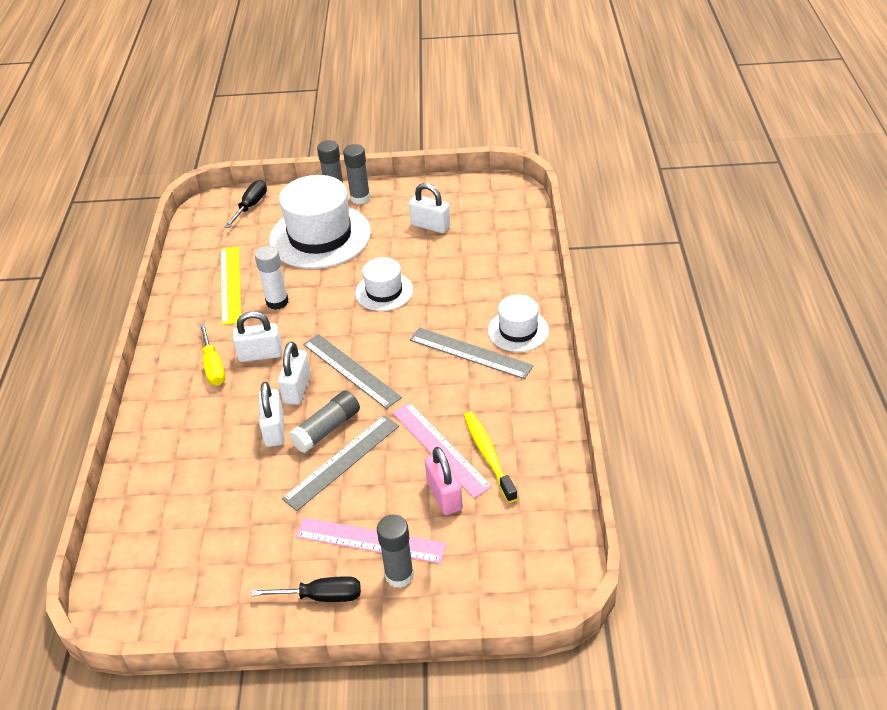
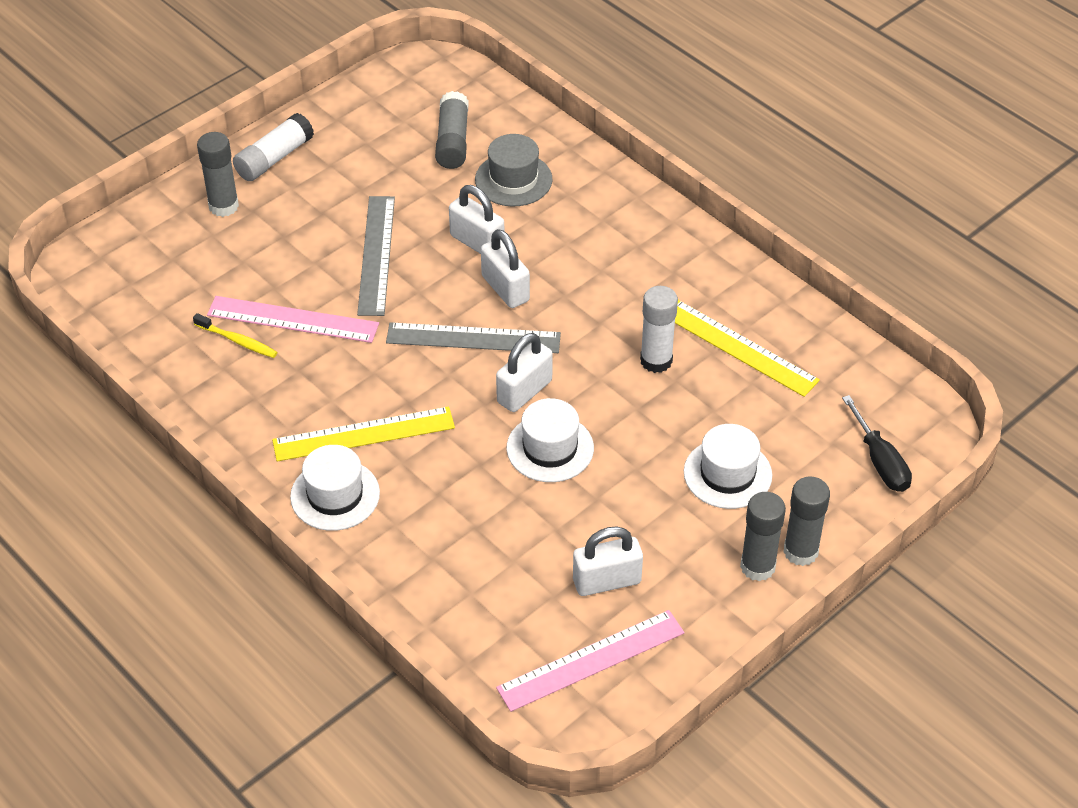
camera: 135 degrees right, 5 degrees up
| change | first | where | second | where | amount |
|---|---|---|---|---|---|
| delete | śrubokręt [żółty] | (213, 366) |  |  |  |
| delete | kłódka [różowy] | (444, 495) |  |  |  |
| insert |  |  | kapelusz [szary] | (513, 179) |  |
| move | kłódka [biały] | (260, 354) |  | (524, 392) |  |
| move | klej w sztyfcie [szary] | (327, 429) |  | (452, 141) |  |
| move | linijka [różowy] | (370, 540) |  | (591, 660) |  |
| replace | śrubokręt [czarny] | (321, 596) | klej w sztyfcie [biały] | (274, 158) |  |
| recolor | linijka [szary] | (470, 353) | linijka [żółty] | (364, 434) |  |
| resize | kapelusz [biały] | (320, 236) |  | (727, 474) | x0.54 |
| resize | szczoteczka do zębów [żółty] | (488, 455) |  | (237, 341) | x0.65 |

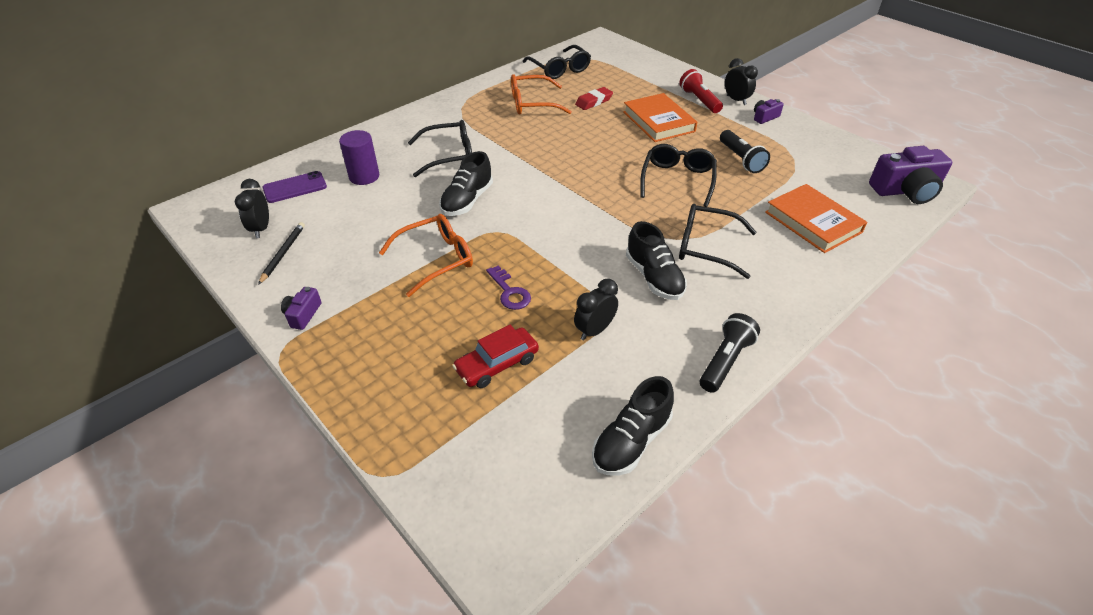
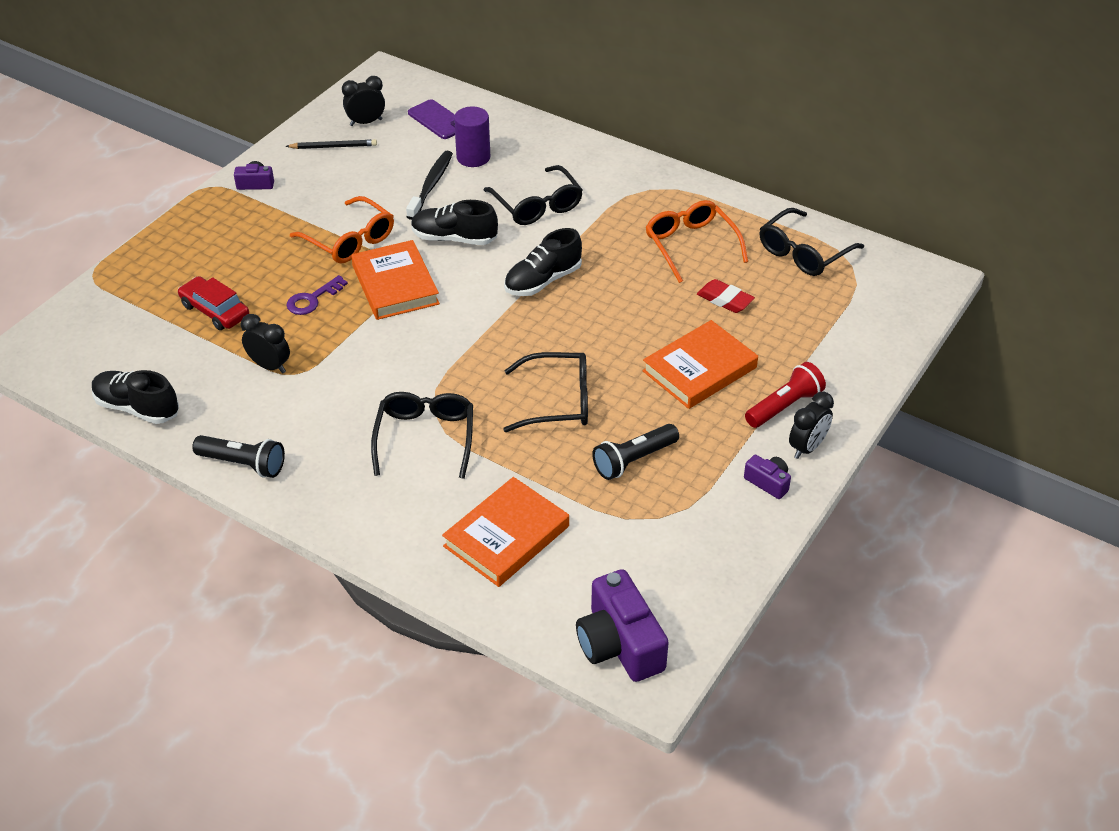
camera: 75 degrees right, 0 degrees up
| change | first | where | second | where | amount |
|---|---|---|---|---|---|
| insert |  |  | książka [pomarańczowy] | (395, 285) |  |
| insert |  |  | szczoteczka do zębów [czarny] | (431, 185) |  |
| move | but [czarny] | (654, 277) |  | (543, 281) |  |

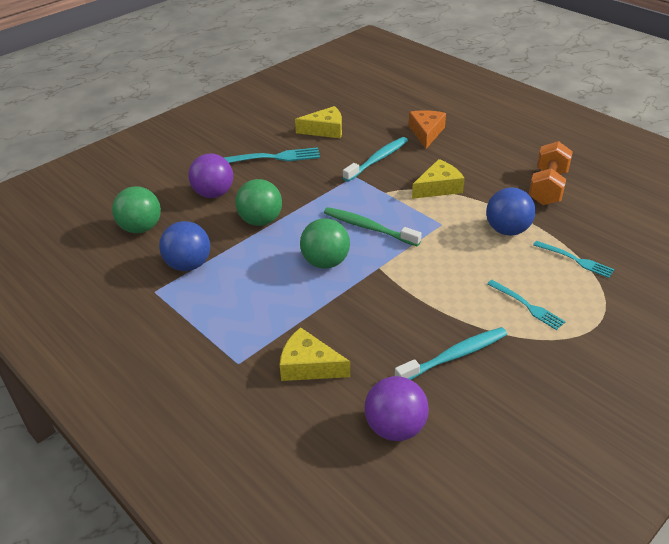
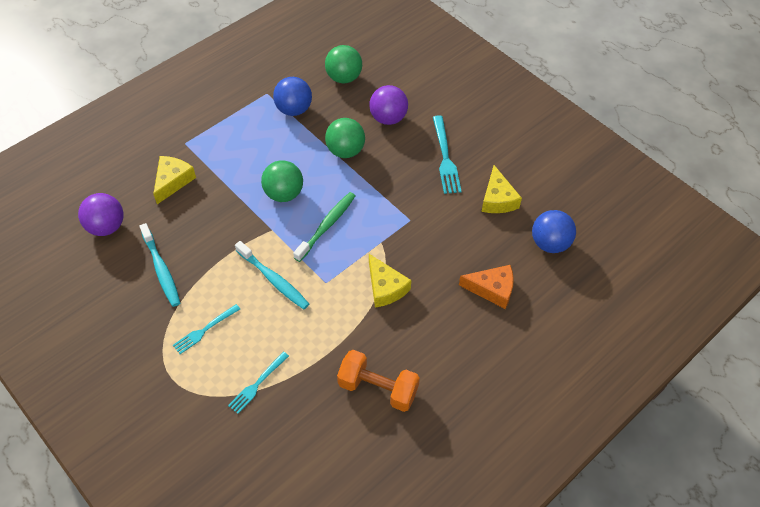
camera: 90 degrees right, 15 degrees up
| change | first | where | second | where | amount |
|---|---|---|---|---|---|
| move | szczoteczka do zębów [turkusowy] | (377, 159) |  | (273, 279) |  |
| move | piłka [niebieski] | (507, 230) |  | (550, 243) |  |

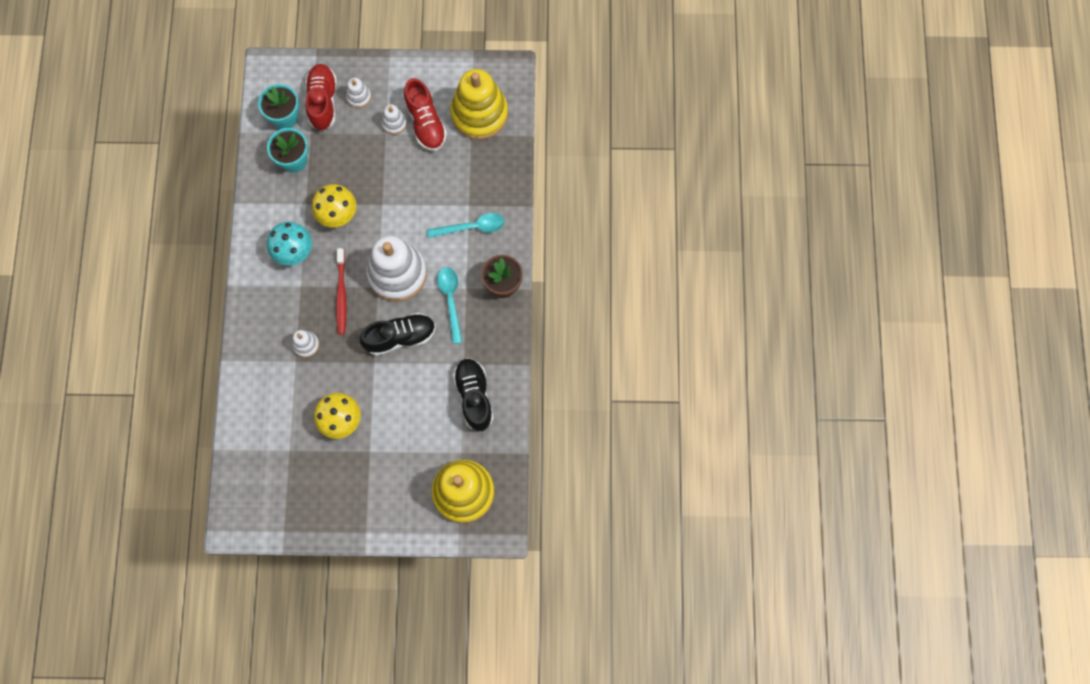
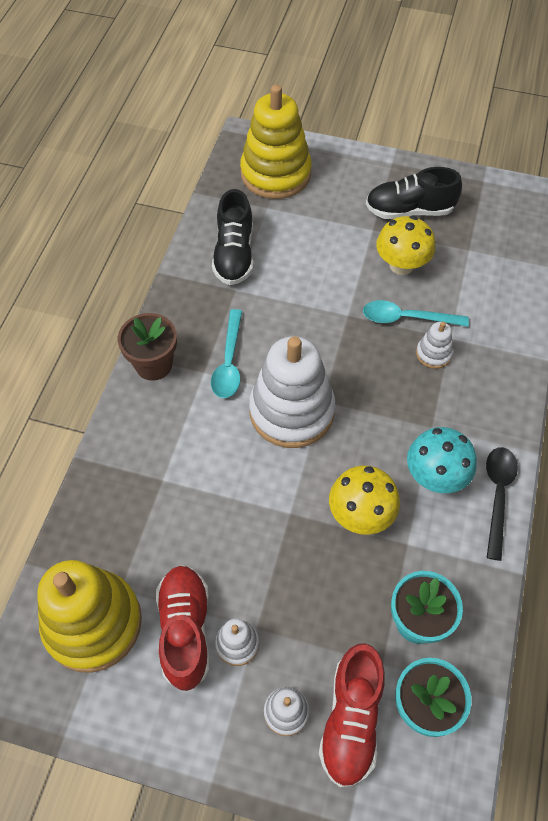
camera: 165 degrees left, 15 degrees down
| change | first | where | second | where | amount |
|---|---|---|---|---|---|
| delete | szczoteczka do zębów [czerwony] | (341, 295) |  |  |  |
| insert |  |  | łyżka [czarny] | (497, 496) |  |
| move | but [czarny] | (400, 337) |  | (409, 210) |  |
| move | łyżka [turkusowy] | (471, 227) |  | (406, 318) |  |

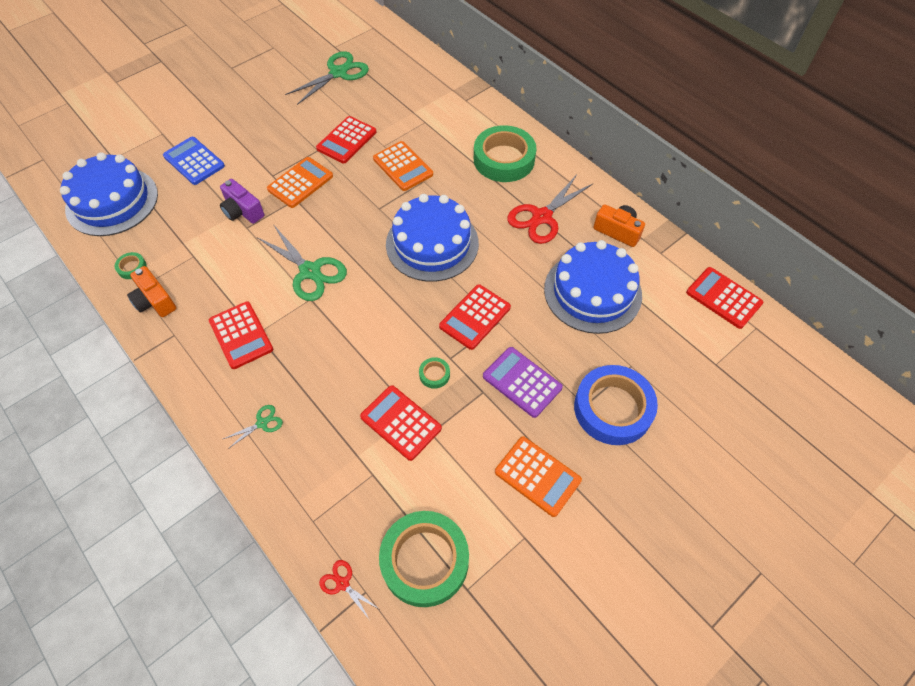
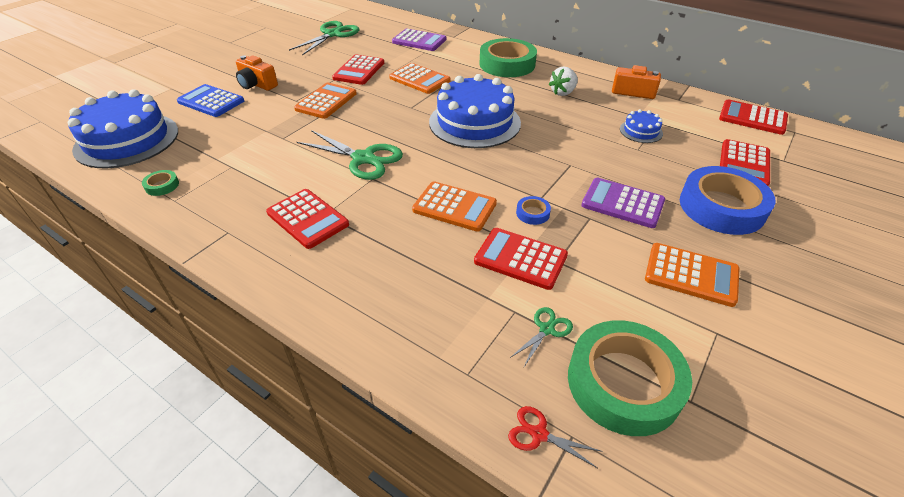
camera: 15 degrees left, 15 degrees down
| change | first | where | second | where | amount |
|---|---|---|---|---|---|
| delete | aparat fotograficzny [fioletowy] | (242, 211) |  |  |  |
| insert |  |  | kalkulator [fioletowy] | (419, 41) |  |
| insert |  |  | kalkulator [pomarańczowy] | (454, 207) |  |
| move | aparat fotograficzny [pomarańczowy] | (155, 301) |  | (257, 84) |  |
| move | nożyczki [zielony] | (262, 423) |  | (546, 329) |  |
| move | kalkulator [czerwony] | (475, 317) |  | (744, 164) |  |
| replace | nożyczki [czerwony] | (542, 217) | truskawka [biały] | (563, 92) |  |
| recolor | taśma klejąca [zielony] | (434, 374) | taśma klejąca [niebieski] | (532, 213) |  |
| resize | tort [niebieski] | (592, 292) |  | (641, 131) | x0.45 |

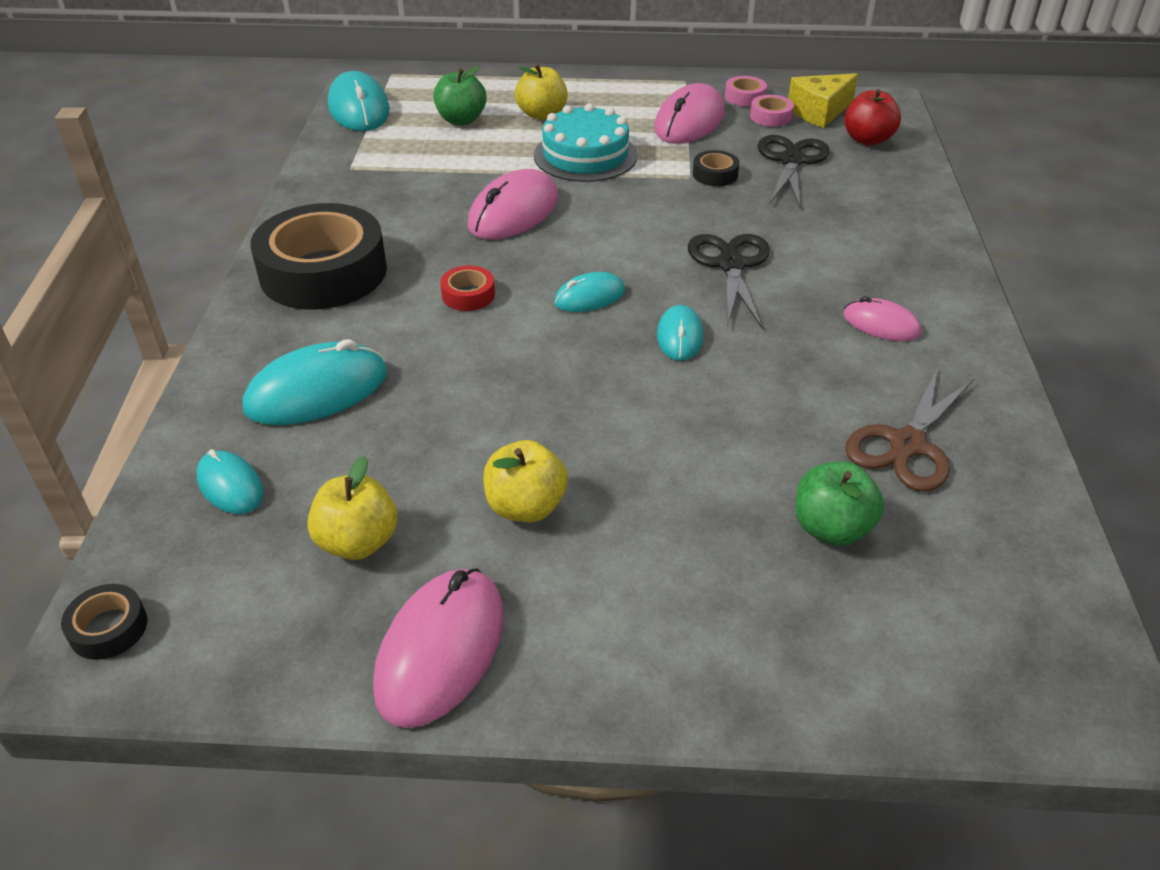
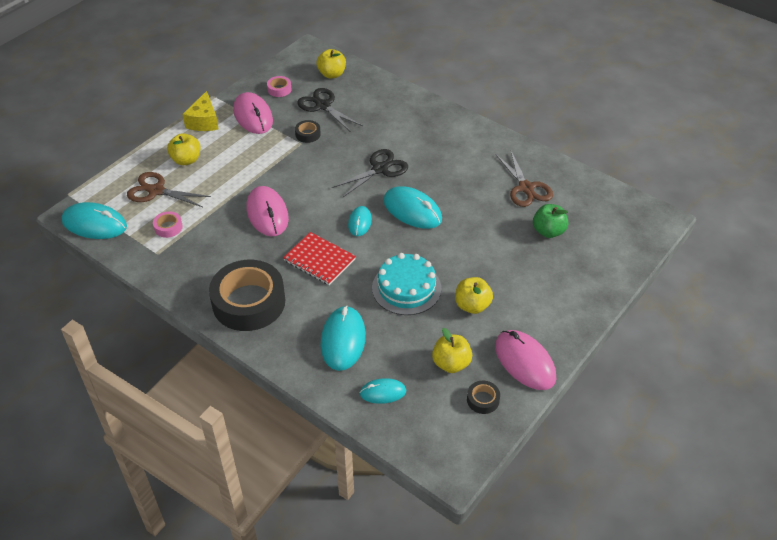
camera: 55 degrees left, 5 degrees up
| change | first | where | second | where | amount |
|---|---|---|---|---|---|
| delete | myszka [różowy] | (881, 324) |  |  |  |
| move | taśma klejąca [czarny] | (108, 628) |  | (483, 400) |  |
| move | tort [turkusowy] | (585, 155) |  | (406, 288) |  |
| move | taśma klejąca [różowy] | (744, 97) |  | (168, 227) |  |
| move | ser [żółty] | (819, 112) |  | (204, 121) |  |
| replace | jabłko [zielony] | (461, 120) | nożyczki [brązowy] | (156, 191) |  |
| replace | taśma klejąca [czerwony] | (468, 295) | zeszyt [czerwony] | (319, 260) |  |
| recolor | jabłko [czerwony] | (867, 140) | jabłko [żółty] | (332, 74) |  |
| rotate | nożyczki [czarny] | (730, 265) |  | (380, 169) | 105 degrees clockwise |
| resize | myszka [turkusowy] | (680, 336) |  | (412, 210) | x1.73 |

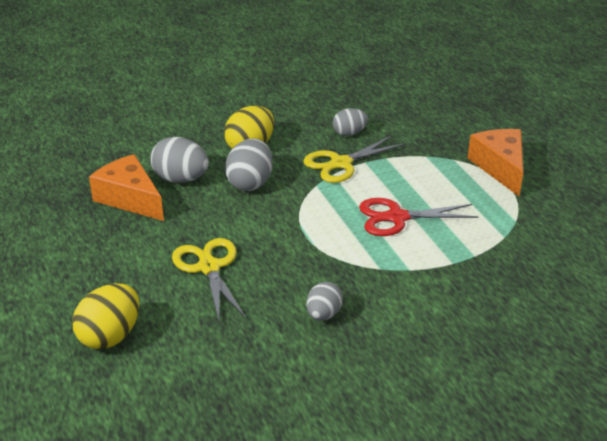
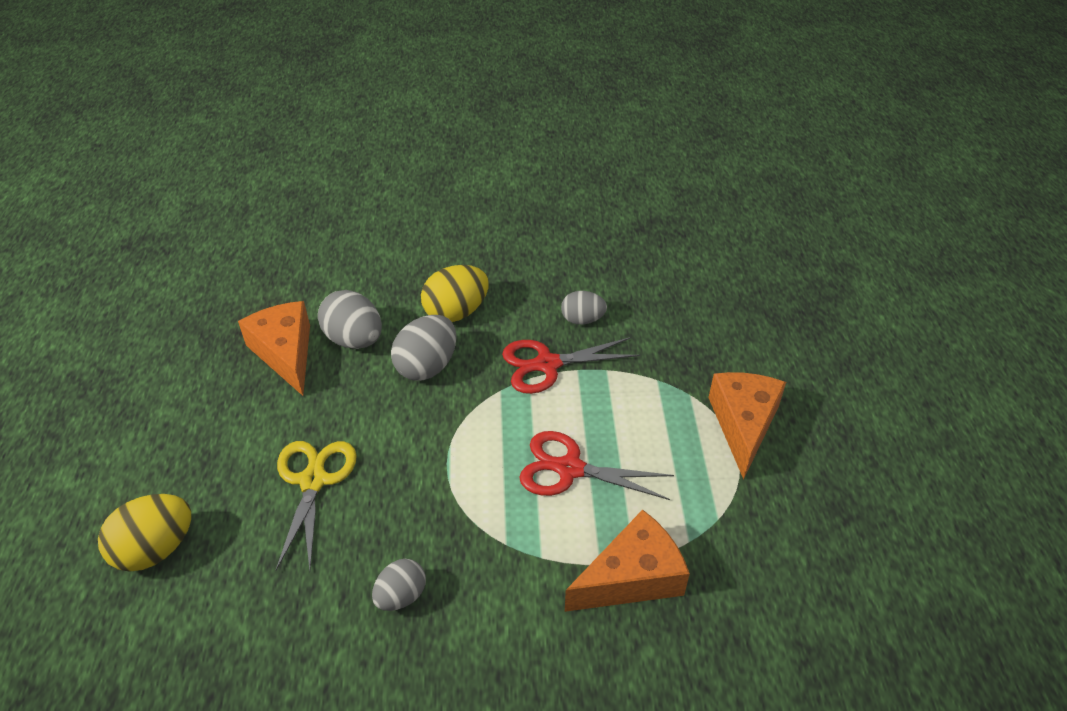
camera: 20 degrees right, 10 degrees up
| change | first | where | second | where | amount |
|---|---|---|---|---|---|
| insert |  |  | ser [pomarańczowy] | (631, 577) |  |
| recolor | nożyczki [żółty] | (341, 163) | nożyczki [czerwony] | (547, 364) |  |

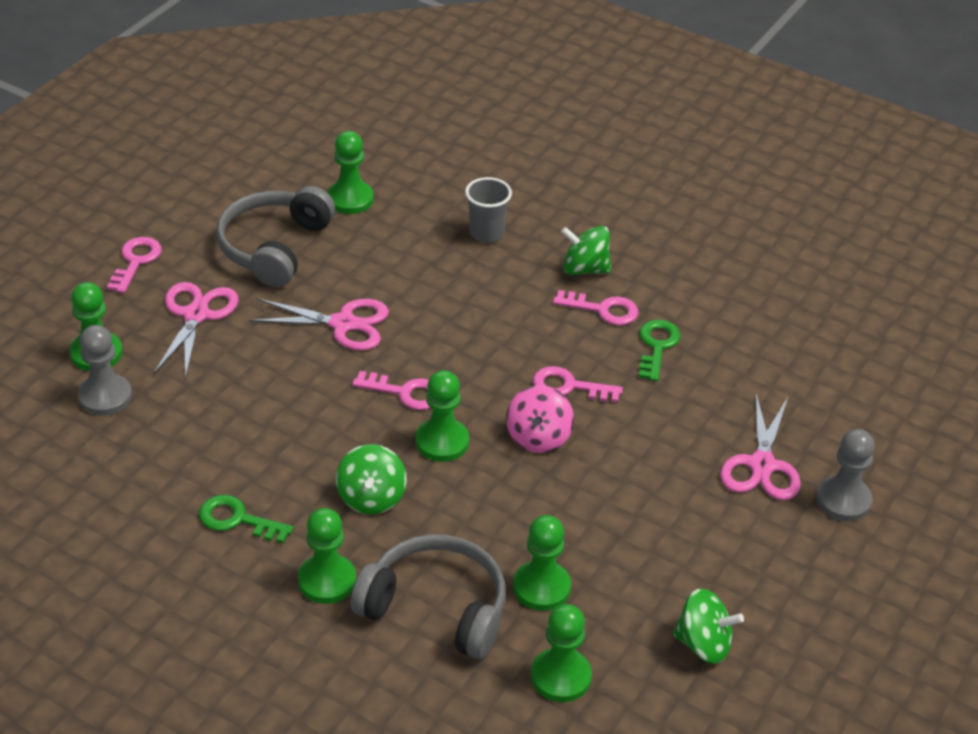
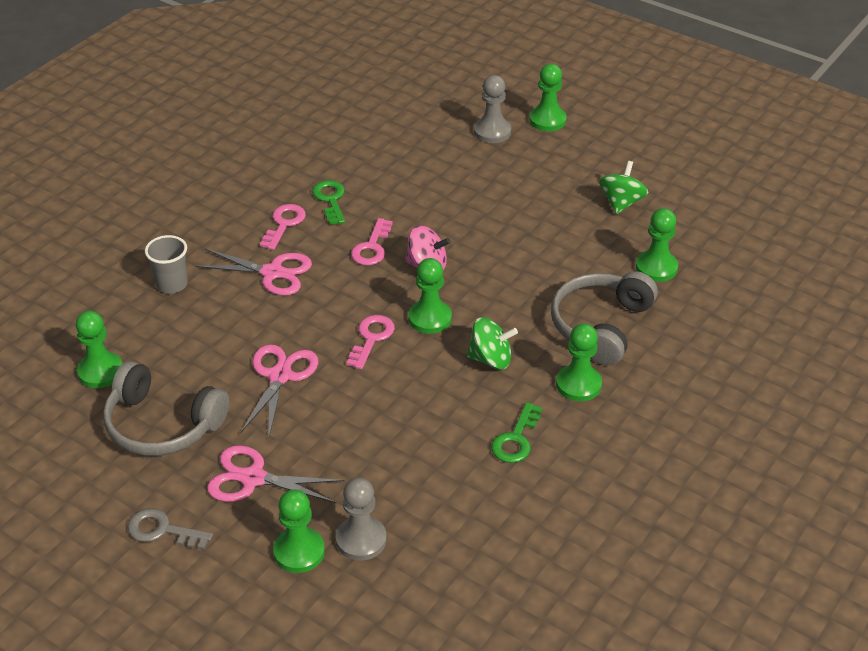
camera: 85 degrees left, 0 degrees up
| change | first | where | second | where | amount |
|---|---|---|---|---|---|
| delete | bączek [zielony] | (585, 269) |  |  |  |
| move | pionek [zielony] | (541, 587) |  | (547, 120) |  |
| move | nożyczki [różowy] | (762, 465) |  | (272, 273) |  |
| recolor | klucz [różowy] | (136, 261) | klucz [szary] | (162, 530) |  |
| rotate | klucz [zielony] | (657, 346) |  | (330, 199) | 60 degrees clockwise |

